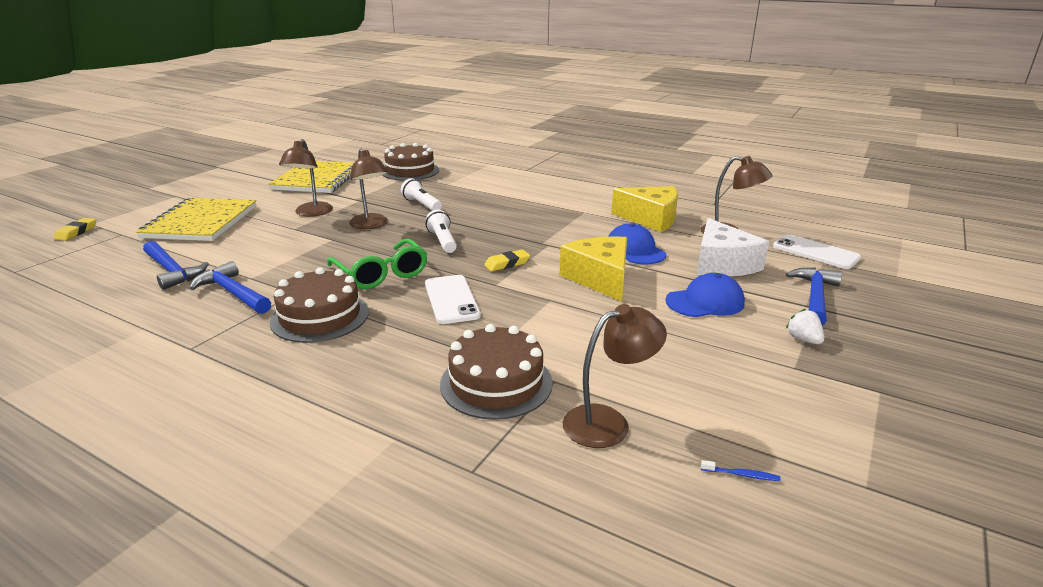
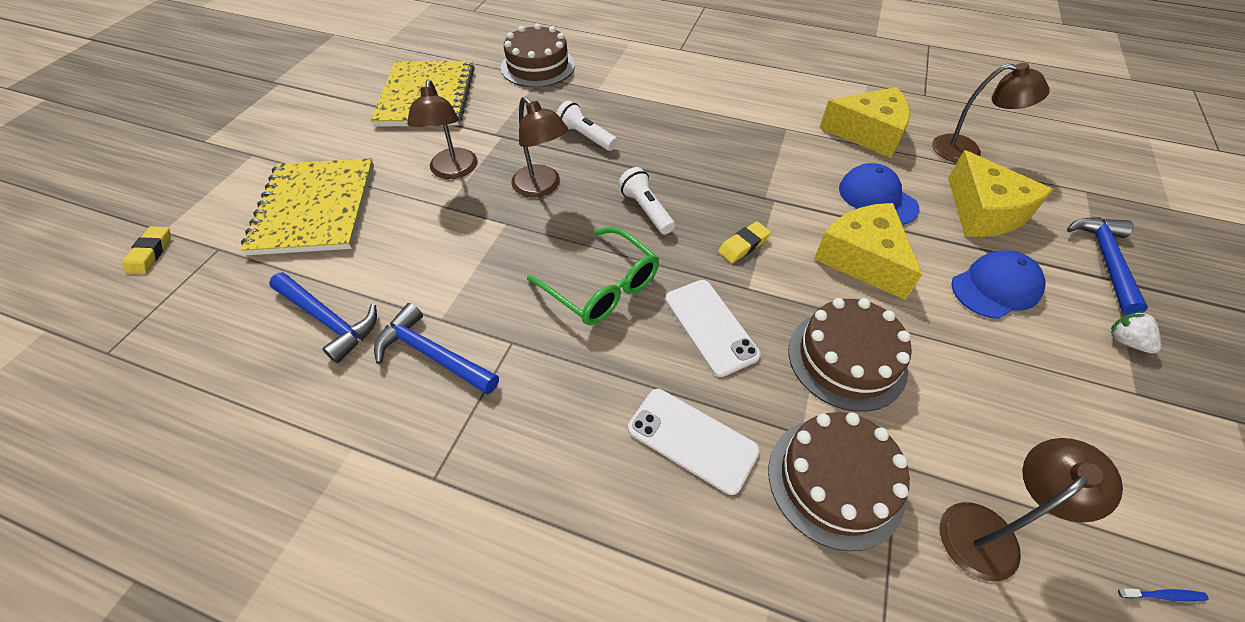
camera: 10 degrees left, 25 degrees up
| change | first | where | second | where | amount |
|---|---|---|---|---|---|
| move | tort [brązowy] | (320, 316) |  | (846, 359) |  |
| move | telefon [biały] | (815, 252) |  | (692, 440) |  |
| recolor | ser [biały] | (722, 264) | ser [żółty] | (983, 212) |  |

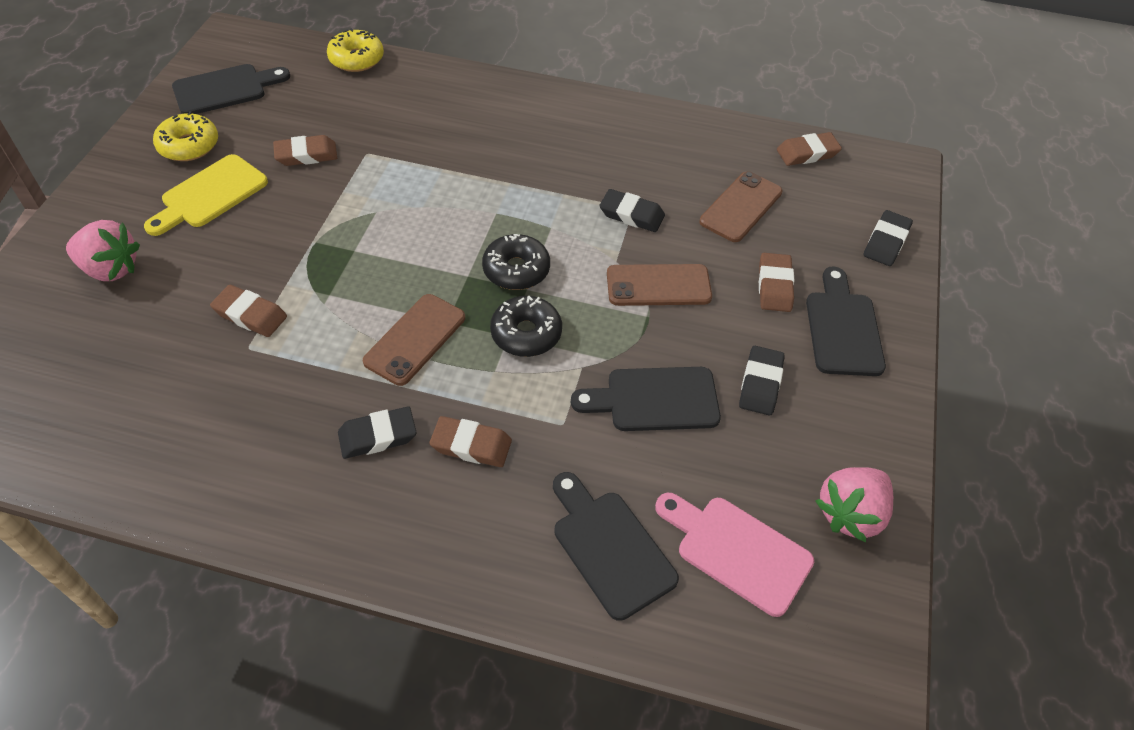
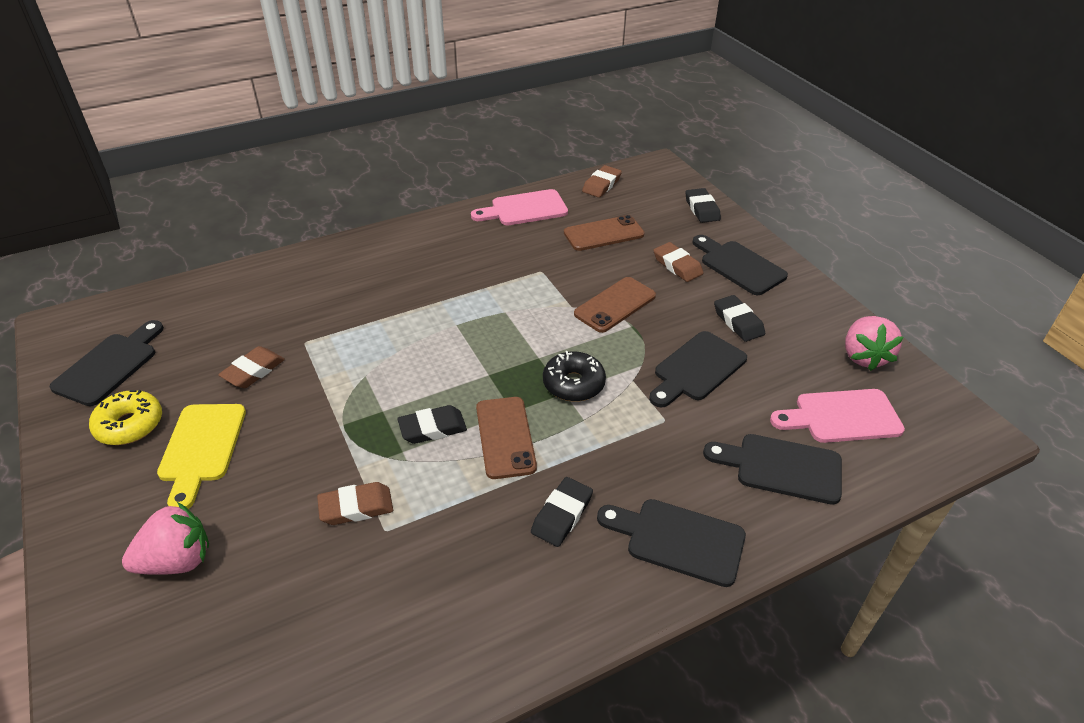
camera: 40 degrees left, 10 degrees down
| change | first | where | second | where | amount |
|---|---|---|---|---|---|
| delete | donut [żółty] | (356, 59) |  |  |  |
| delete | gumka do mazania [brązowy] | (471, 445) |  |  |  |
| delete | donut [czarny] | (516, 270) |  |  |  |
| insert |  |  | deska do krojenia [różowy] | (524, 209) |  |
| insert |  |  | deska do krojenia [czarny] | (678, 540) |  |
| move | gumka do mazania [czarny] | (631, 214) |  | (432, 428) |  |
| rotate | telefon [brązowy] | (741, 207) |  | (603, 234) | 75 degrees clockwise |

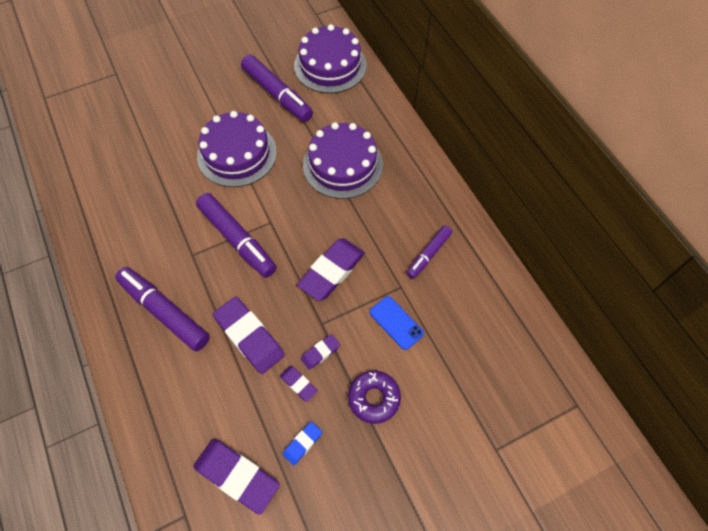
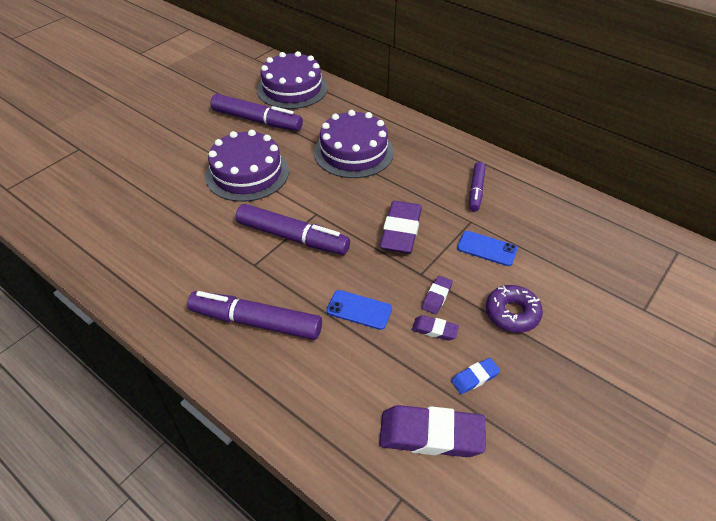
camera: 25 degrees left, 15 degrees down
| change | first | where | second | where | amount |
|---|---|---|---|---|---|
| replace | gumka do mazania [fioletowy] | (249, 337) | telefon [niebieski] | (359, 310) |  |
| rotate | gumka do mazania [niebieski] | (302, 443) |  | (475, 378) | 45 degrees clockwise |

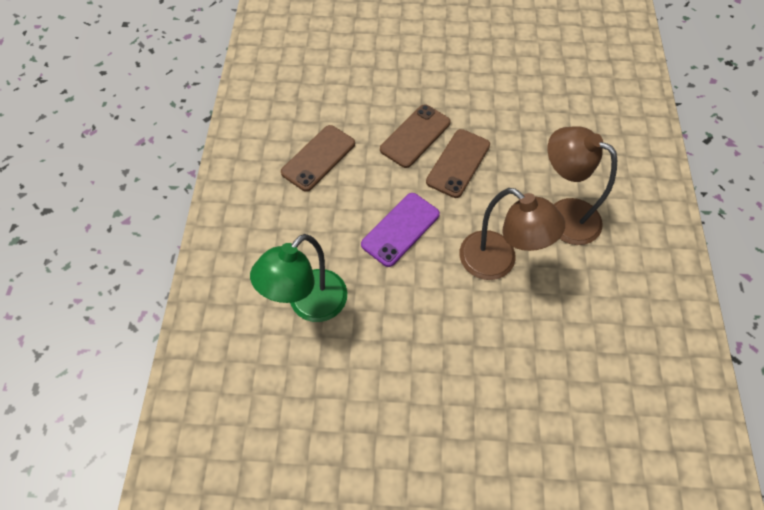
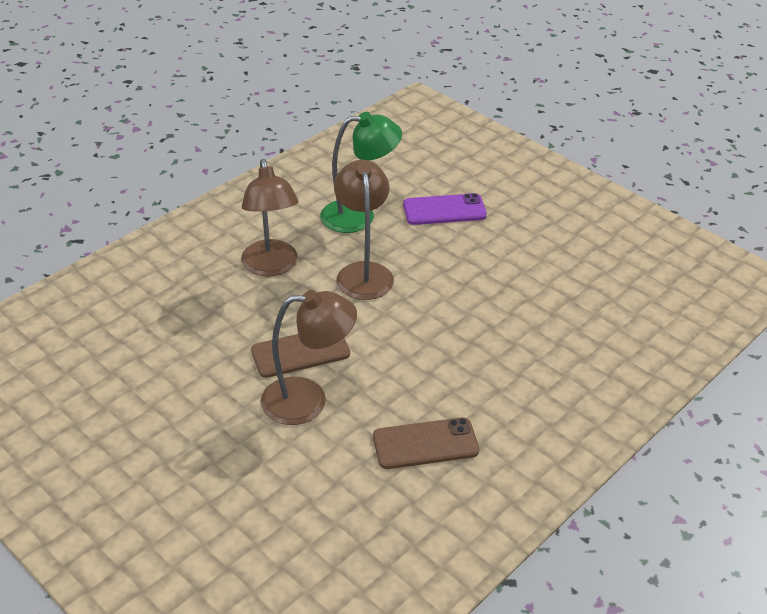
camera: 140 degrees left, 20 degrees down
| change | first | where | second | where | amount |
|---|---|---|---|---|---|
| move | lampka [zielony] | (309, 305) |  | (359, 215) |  |
| move | telefon [fioletowy] | (400, 229) |  | (444, 210) |  |
| replace | telefon [brązowy] | (415, 136) | lampka [brązowy] | (308, 400) |  |

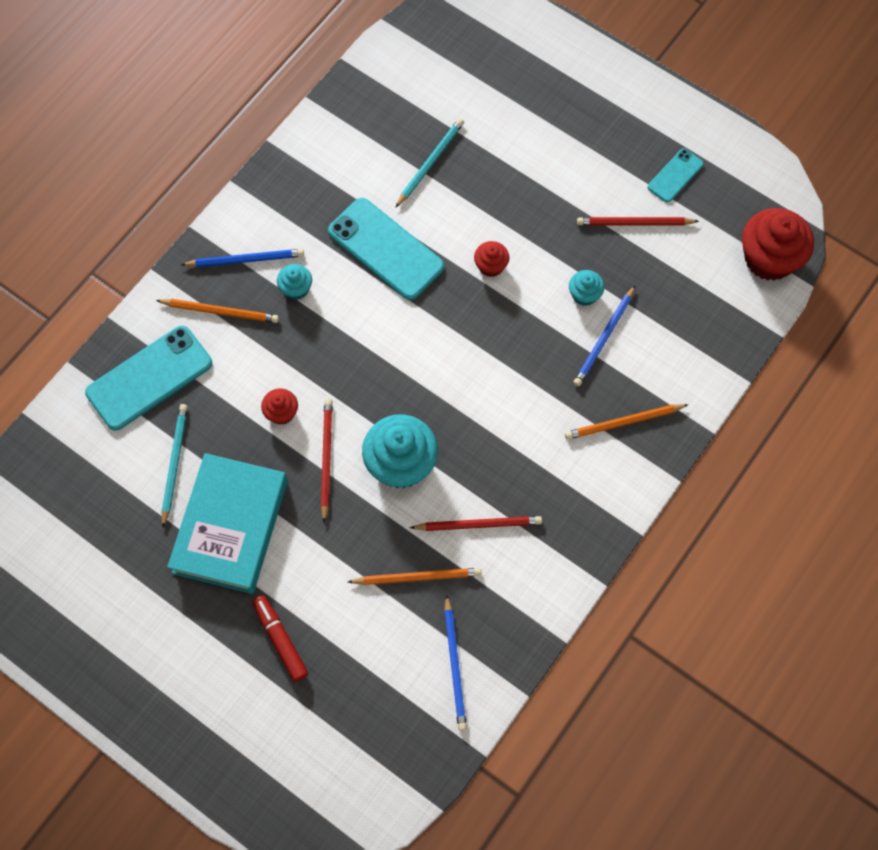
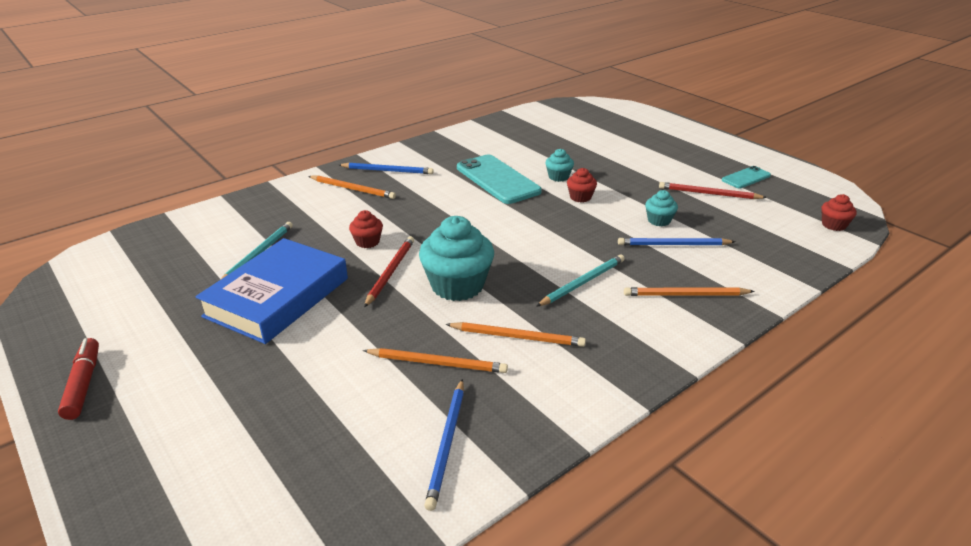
camera: 15 degrees right, 35 degrees down
| change | first | where | second | where | amount |
|---|---|---|---|---|---|
| delete | telefon [turkusowy] | (149, 378) |  |  |  |
| move | flamaster [czerwony] | (280, 640) |  | (83, 384) |  |
| move | muffinka [turkusowy] | (296, 288) |  | (558, 177) |  |
| move | ołówek [turkusowy] | (430, 163) |  | (583, 282) |  |
| recolor | książka [turkusowy] | (230, 526) | książka [niebieski] | (277, 297) |  |
| recolor | ołówek [czerwony] | (478, 524) | ołówek [pomarańczowy] | (517, 337) |  |
| rotate | ołówek [niebieski] | (604, 338) |  | (673, 245) | 45 degrees clockwise |
| resize | muffinka [czerwony] | (769, 258) |  | (833, 225) | x0.50 |

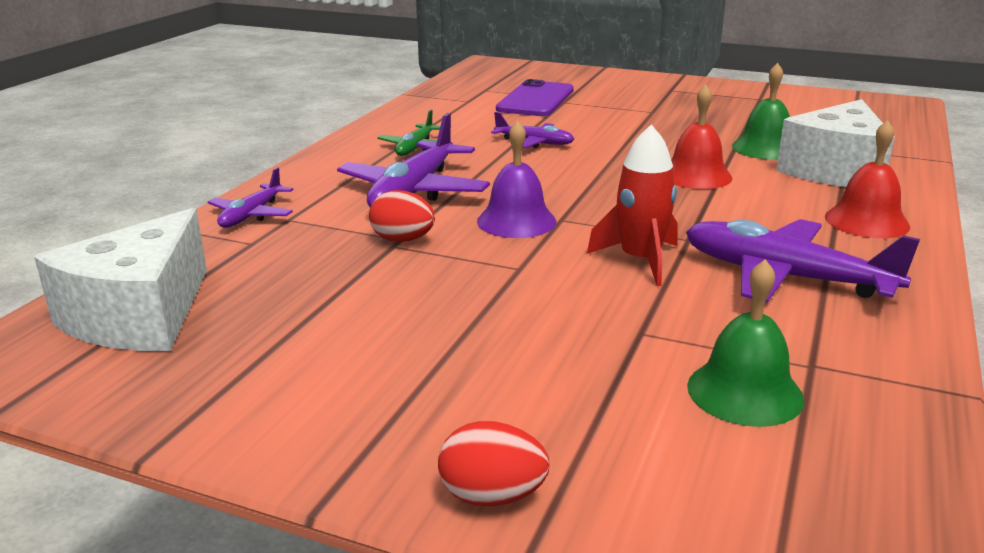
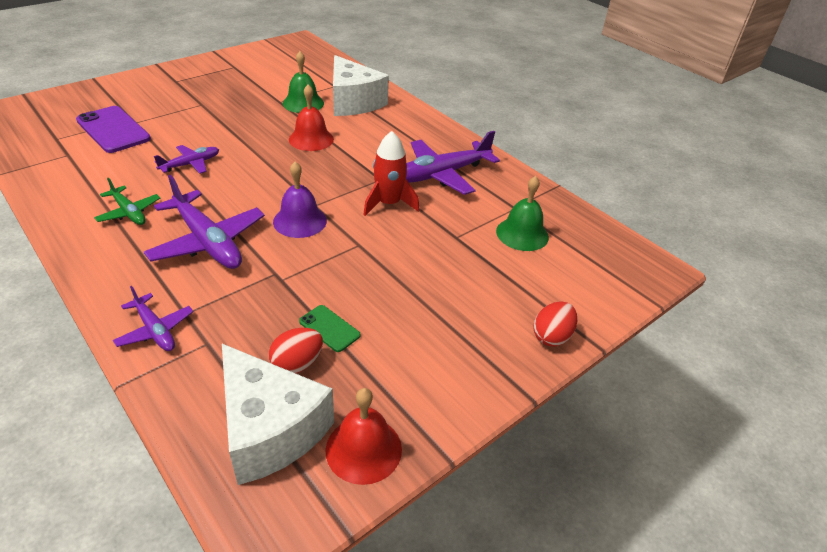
camera: 65 degrees left, 15 degrees up
| change | first | where | second | where | amount |
|---|---|---|---|---|---|
| insert |  |  | telefon [zielony] | (329, 328) |  |
| move | jajko [czerwony] | (403, 240) |  | (297, 364) |  |
| move | dzwonek [czerwony] | (866, 221) |  | (363, 449) |  |

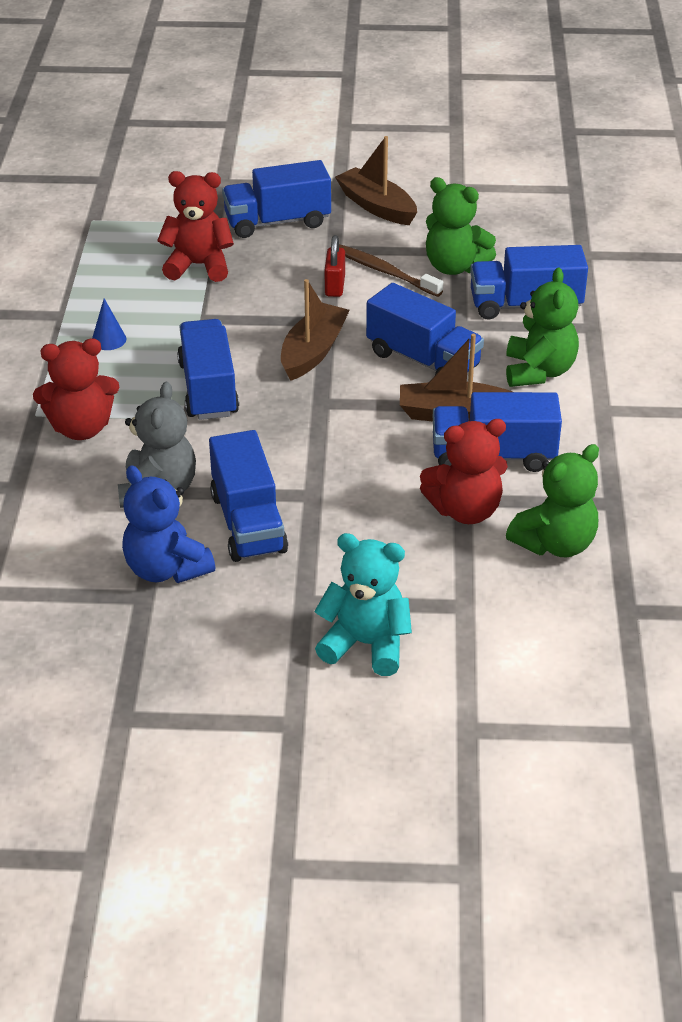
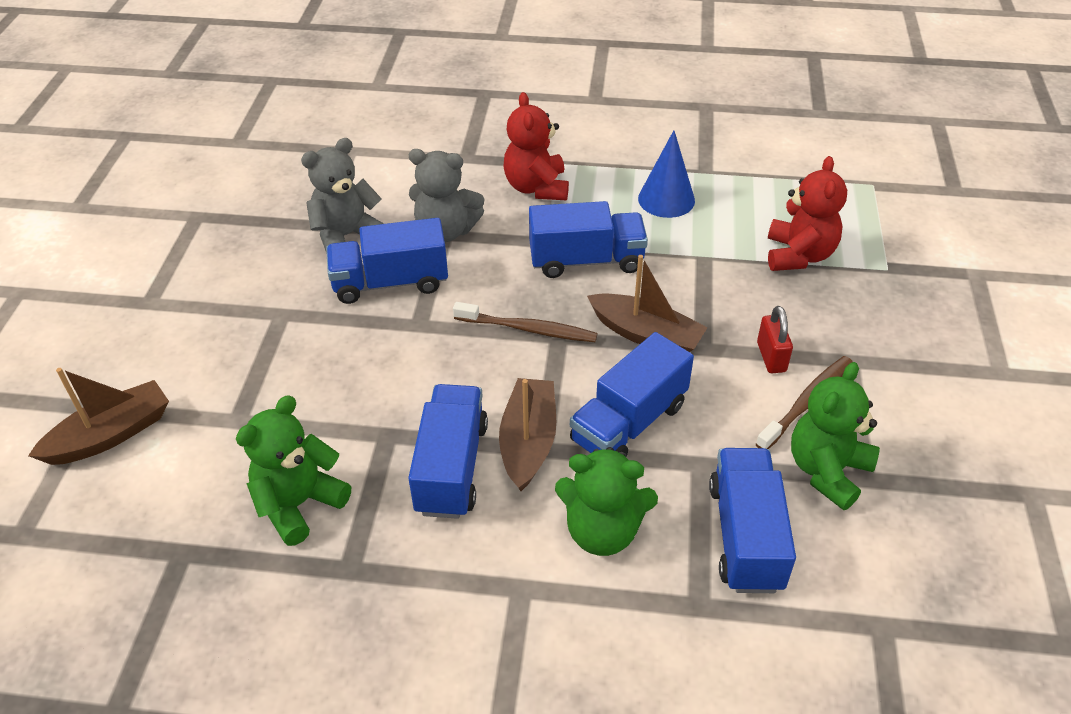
camera: 95 degrees right, 5 degrees up
| change | first | where | second | where | amount |
|---|---|---|---|---|---|
| delete | ciężarówka [niebieski] | (277, 222) |  |  |  |
| delete | miś [turkusowy] | (366, 644) |  |  |  |
| delete | miś [czerwony] | (465, 510) |  |  |  |
| insert |  |  | szczoteczka do zębów [brązowy] | (527, 329) |  |
| move | łódka [brązowy] | (376, 206) |  | (110, 435) |  |
| recolor | miś [niebieski] | (166, 569) | miś [szary] | (346, 236) |  |
| rotate | kłódka [czerwony] | (334, 286) |  | (771, 357) | 75 degrees clockwise |
| rotate | miś [zielony] | (555, 544) |  | (299, 504) | 75 degrees clockwise |
| resize | stożek [niebieski] | (109, 339) |  | (666, 199) | x1.75 |

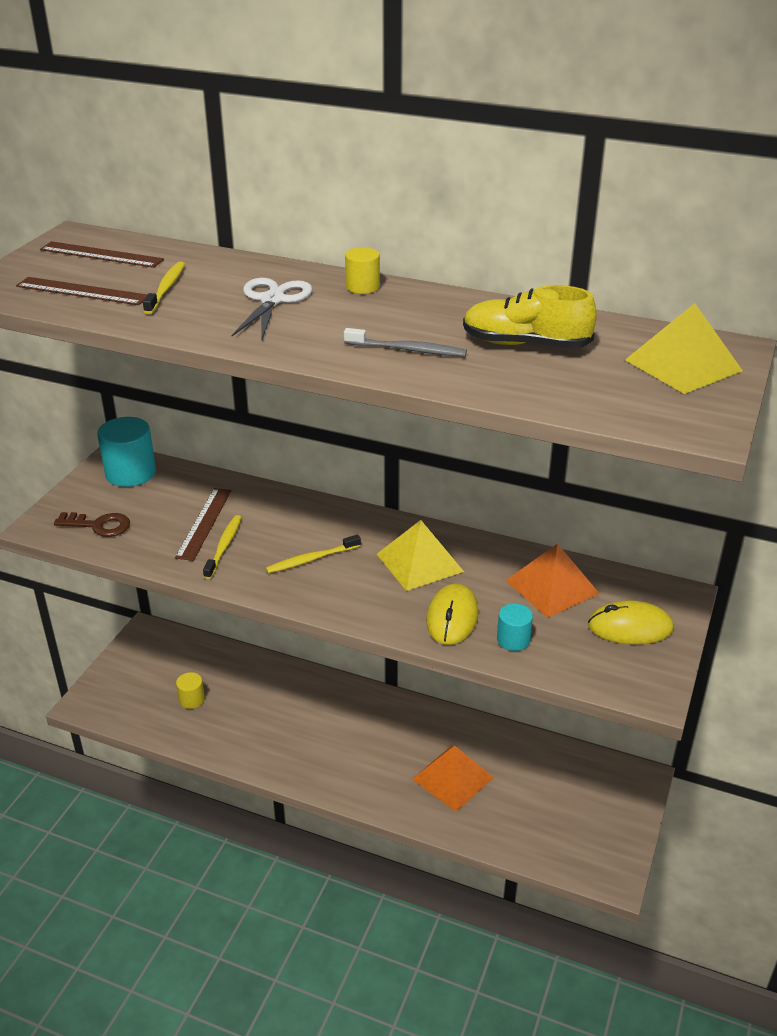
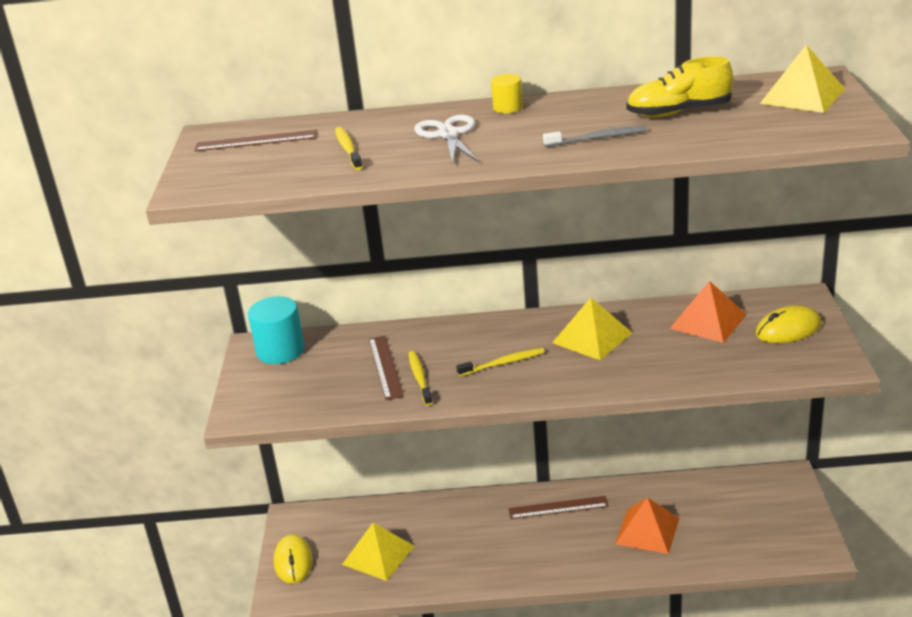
camera: 20 degrees left, 5 degrees down
| change | first | where | second | where | amount |
|---|---|---|---|---|---|
| delete | klucz [brązowy] | (99, 525) |  |  |  |
| delete | walec [turkusowy] | (513, 639) |  |  |  |
| move | linijka [brązowy] | (82, 291) |  | (558, 507) |  |
| move | myszka [żółty] | (452, 617) |  | (293, 561) |  |
| replace | walec [żółty] | (191, 699) | piramida [żółty] | (378, 555) |  |
| rotate | szczoteczka do zębów [żółty] | (311, 559) |  | (503, 363) | 150 degrees counterclockwise |

